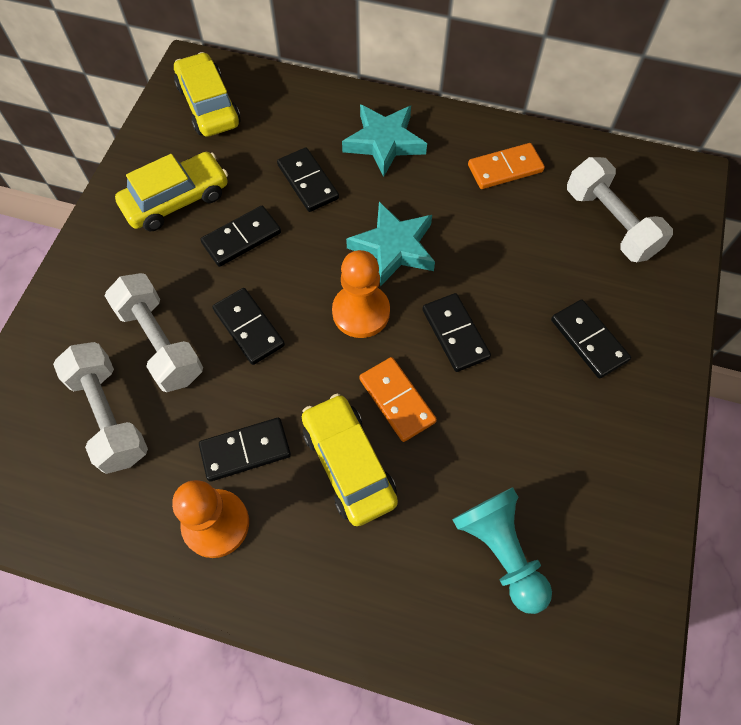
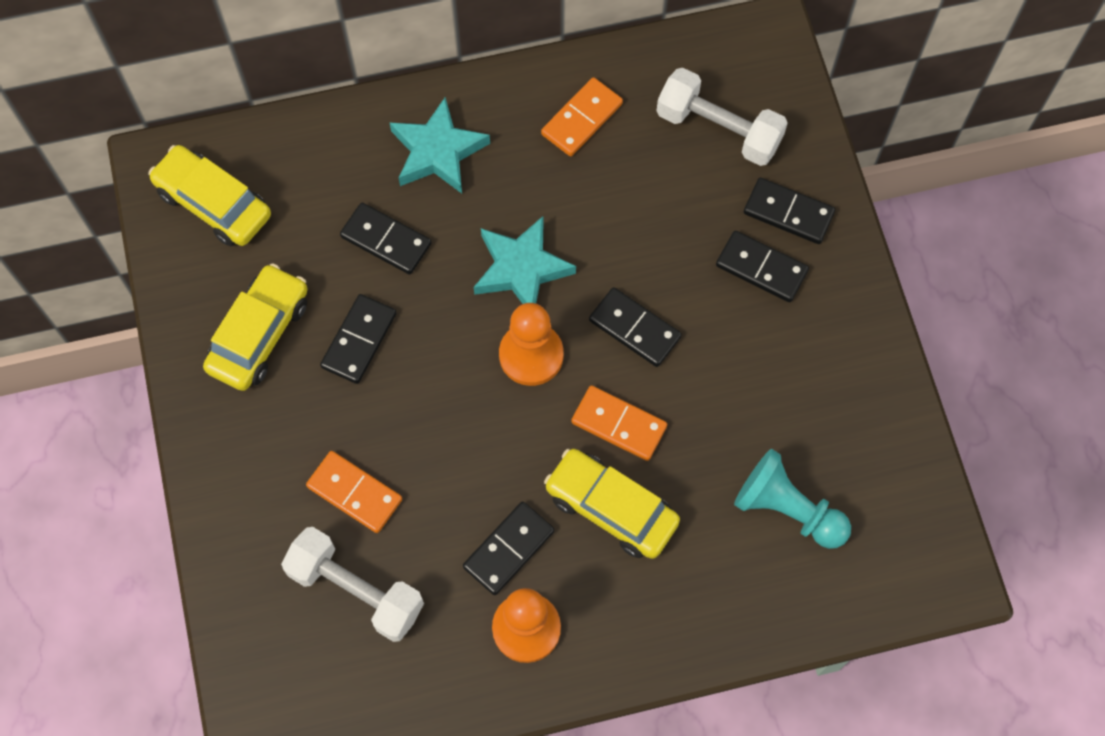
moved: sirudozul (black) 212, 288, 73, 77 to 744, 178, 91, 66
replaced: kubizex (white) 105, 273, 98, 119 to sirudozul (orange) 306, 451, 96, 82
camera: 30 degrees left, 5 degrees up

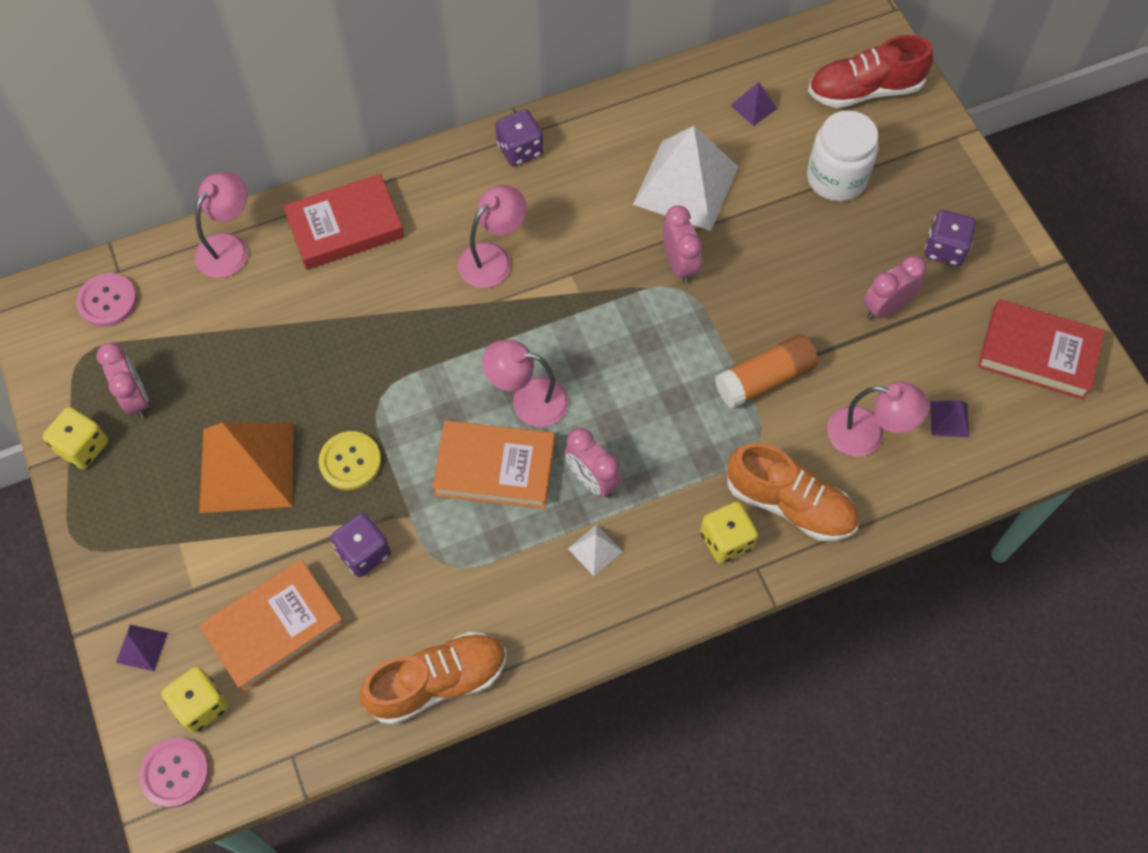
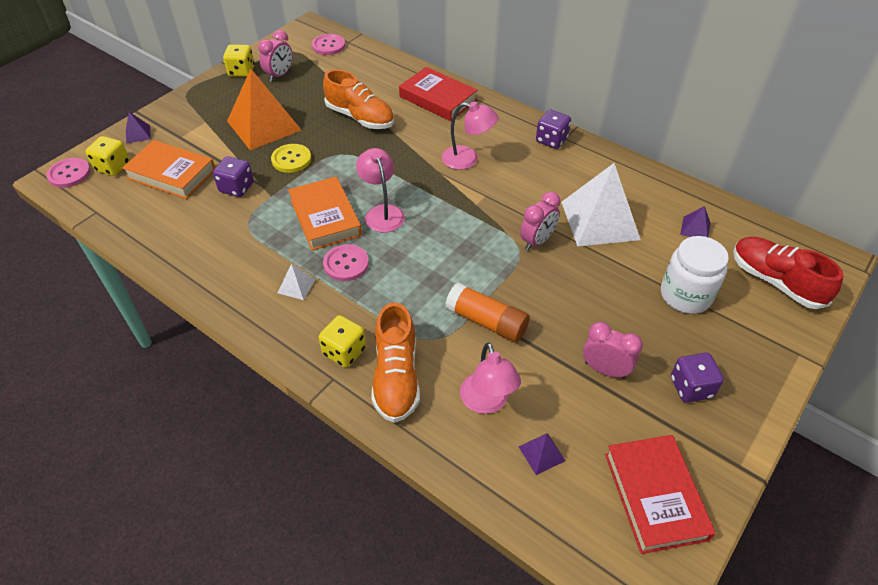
removed: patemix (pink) 195, 171, 53, 107
moved: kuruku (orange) 360, 632, 147, 93 to 323, 69, 71, 60
replaced: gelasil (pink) 564, 428, 57, 70 to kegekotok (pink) 323, 244, 46, 37
camera: 60 degrees right, 15 degrees down

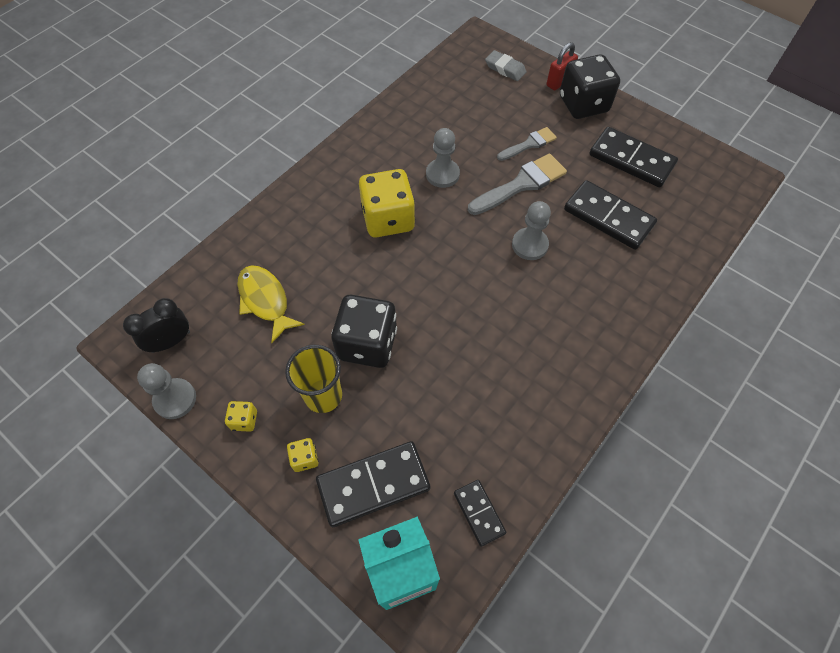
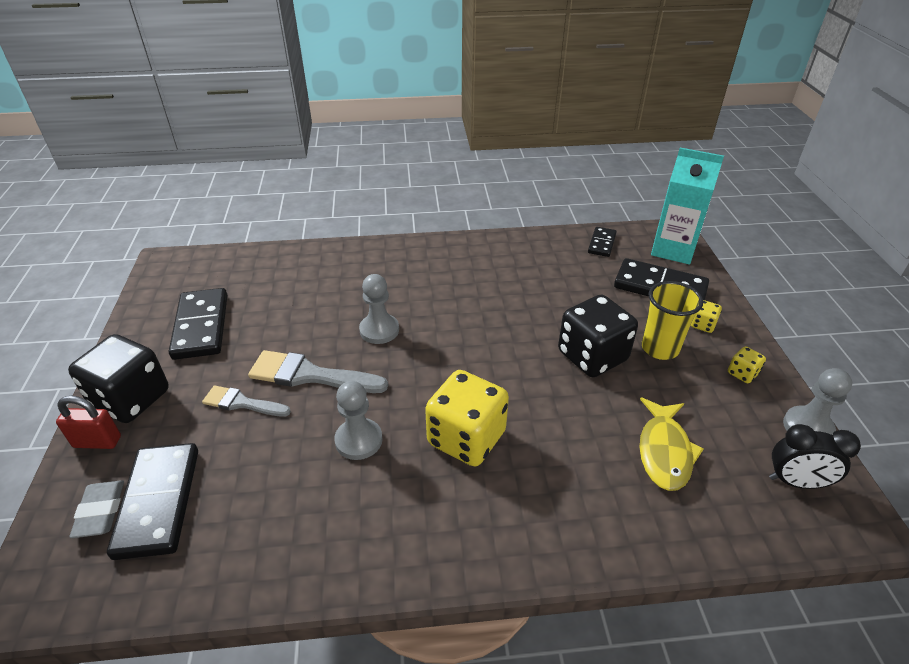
moved: sirudozul (black) 564, 180, 93, 70 to 107, 443, 91, 117
camera: 135 degrees left, 20 degrees down

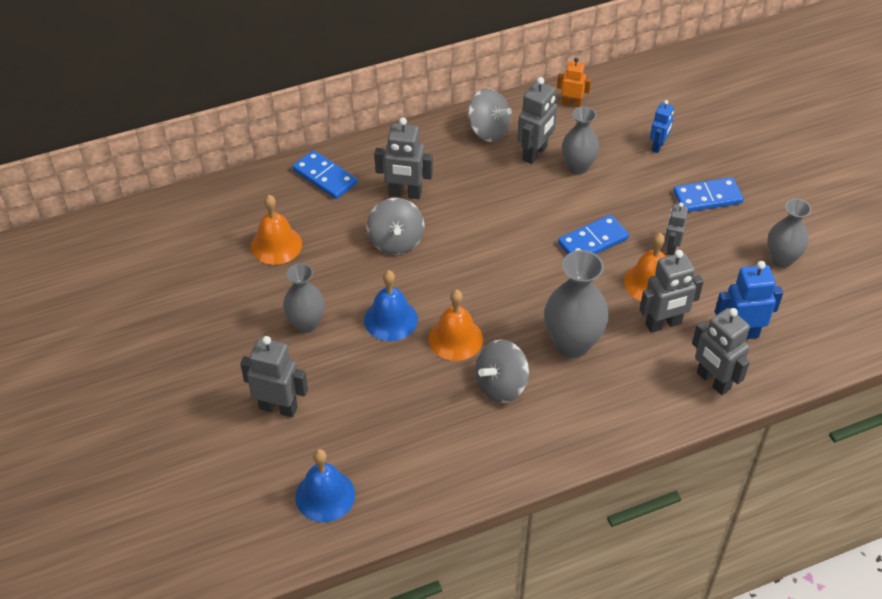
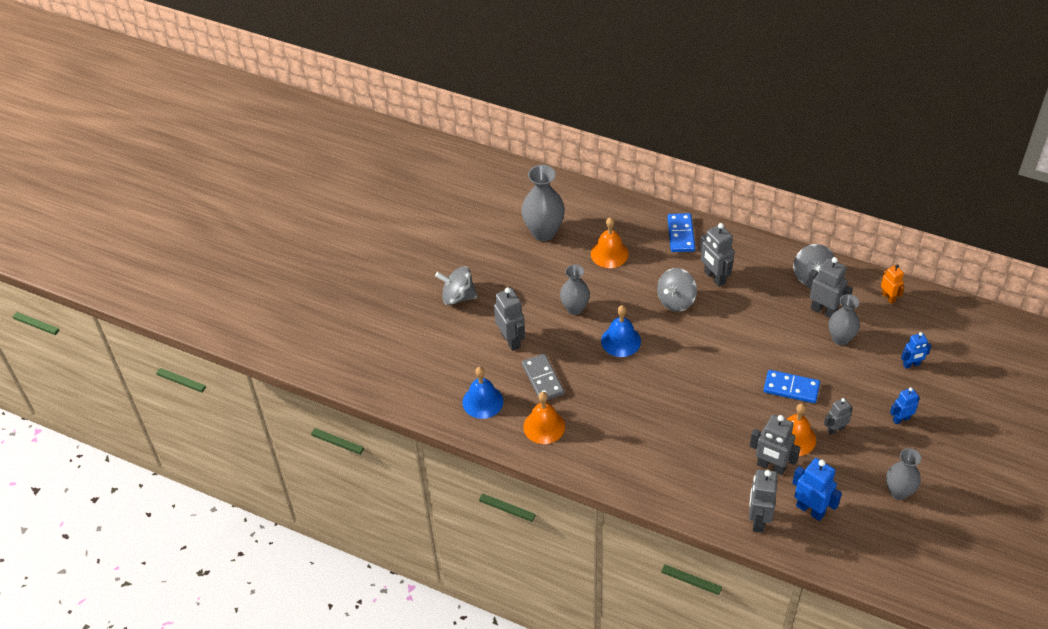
added: sirudozul (grey) 522, 354, 42, 46
moved: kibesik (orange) 429, 290, 54, 71 to 523, 392, 42, 52; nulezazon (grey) 475, 339, 54, 64 to 435, 266, 42, 39; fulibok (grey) 544, 250, 65, 108 to 521, 165, 44, 76
replaced: sirudozul (blue) 673, 177, 71, 35 to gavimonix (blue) 890, 387, 30, 37
turned: gavimonix (grey) 518, 77, 39, 87 = 807, 257, 46, 61 135 degrees counterclockwise
camera: 50 degrees right, 0 degrees up

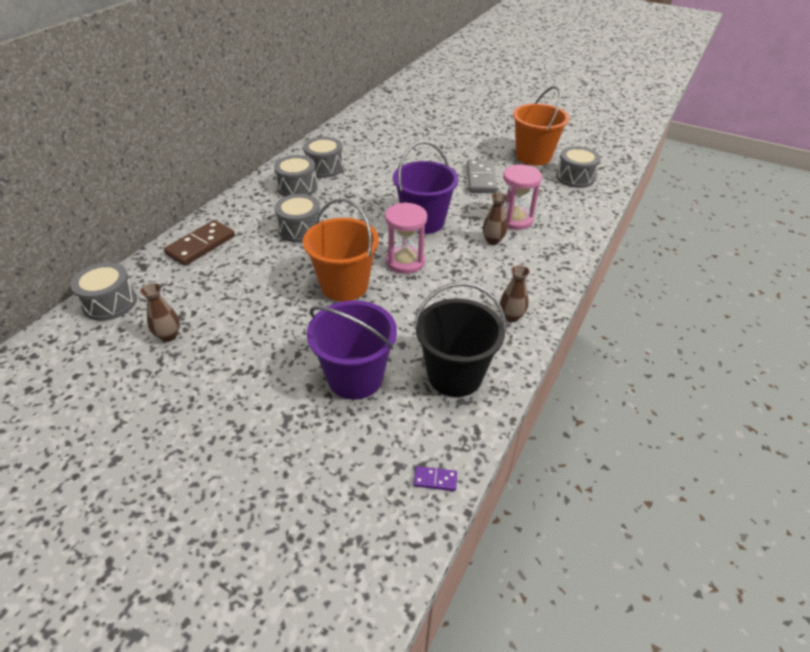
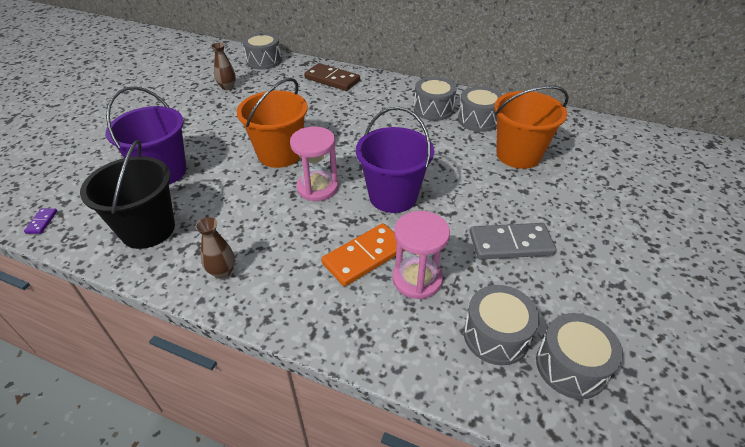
moved: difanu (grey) 274, 194, 47, 49 to 464, 285, 75, 80; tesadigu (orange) 513, 86, 56, 80 to 494, 86, 75, 83
replaced: fulibok (brown) 483, 192, 25, 53 to sirudozul (orange) 321, 223, 84, 63
camera: 85 degrees right, 0 degrees up

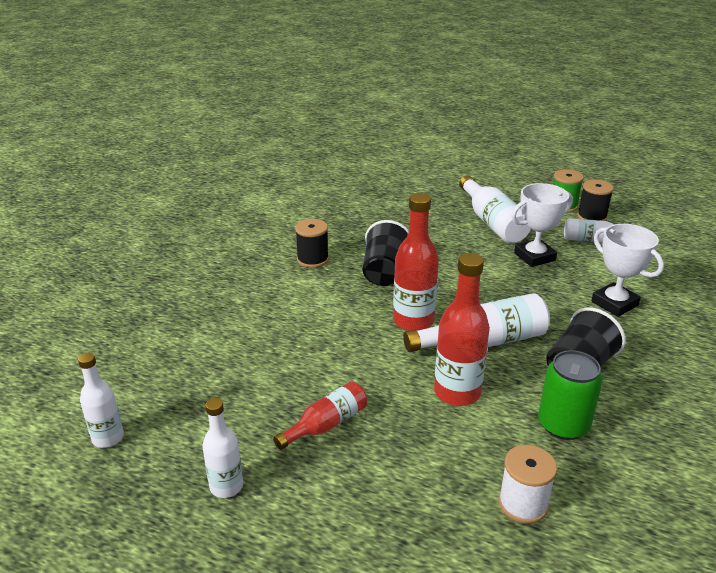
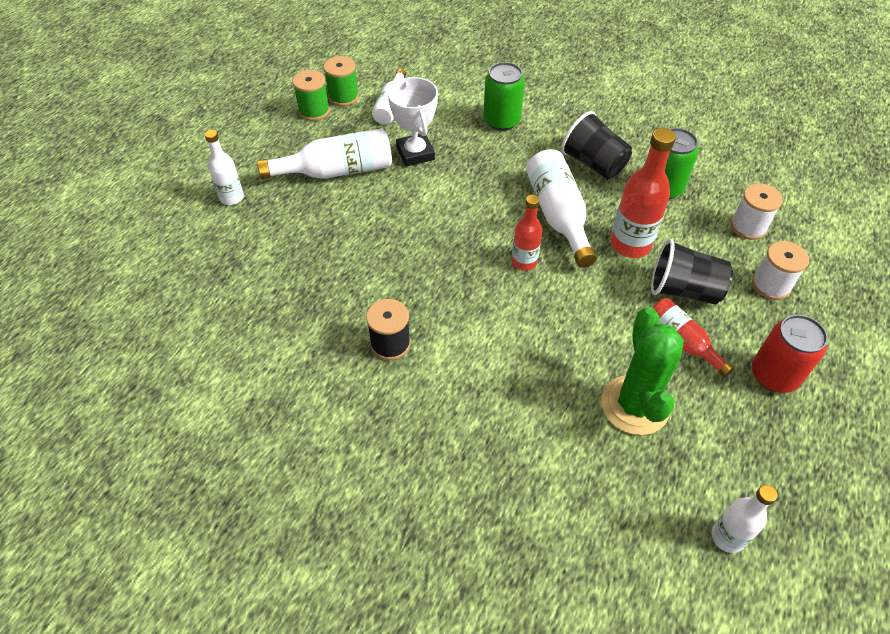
added: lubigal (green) 601, 307, 83, 128; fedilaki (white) 752, 241, 57, 59; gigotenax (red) 752, 315, 76, 78
moved: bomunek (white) 202, 398, 41, 100 to 205, 130, 39, 75; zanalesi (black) 363, 220, 46, 66 to 651, 239, 82, 66
replaced: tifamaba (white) 591, 224, 73, 93 to gigotenax (green) 483, 62, 42, 69
recoloured: fedilaki (black) 577, 180, 37, 41 to fedilaki (green) 324, 56, 35, 50
resized: bomunek (red) 393, 193, 46, 138 = 512, 195, 30, 75 x0.62
camera: 85 degrees left, 20 degrees up

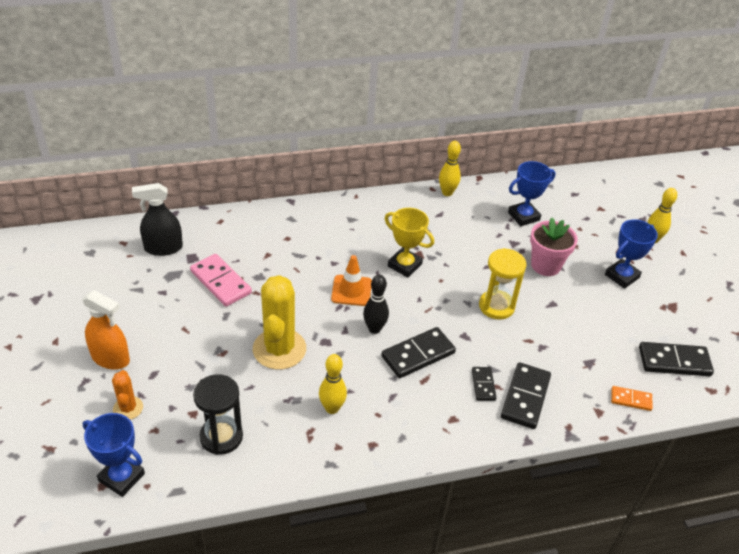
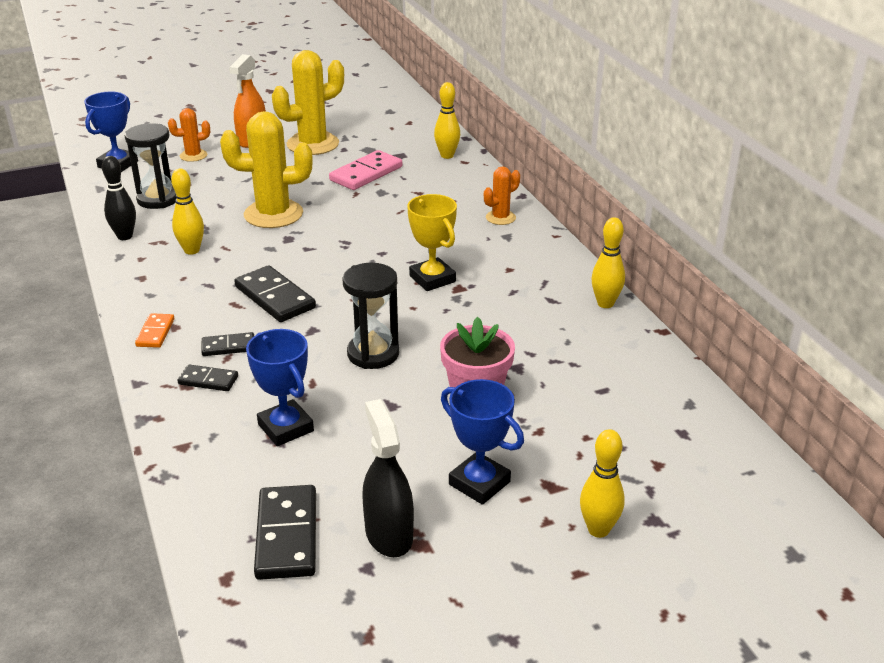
removed: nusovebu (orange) 331, 255, 41, 51
added: lubigal (yellow) 272, 50, 72, 105; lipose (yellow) 434, 82, 26, 77; lubigal (orange) 484, 166, 36, 59
moved: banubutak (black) 132, 183, 51, 73 to 362, 399, 52, 158; lipose (black) 363, 275, 26, 59 to 102, 156, 34, 84; tifamaba (blue) 508, 161, 48, 65 to 246, 329, 68, 117; sirudozul (orange) 611, 386, 42, 25 to 135, 313, 39, 35
recoloured: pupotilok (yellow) 479, 248, 47, 72 to pupotilok (black) 342, 263, 57, 106
turned: tifamaba (yellow) 385, 208, 49, 69 = 407, 194, 50, 97 60 degrees counterclockwise
resized: sirudozul (black) 501, 362, 50, 67 = 177, 364, 61, 27 x0.56
camera: 85 degrees right, 10 degrees down

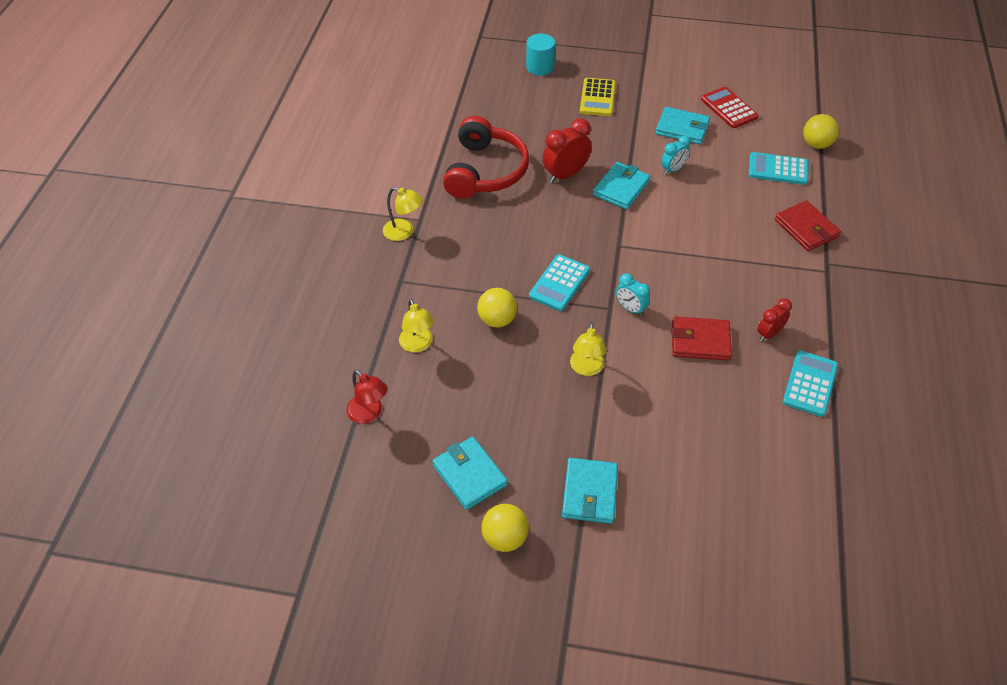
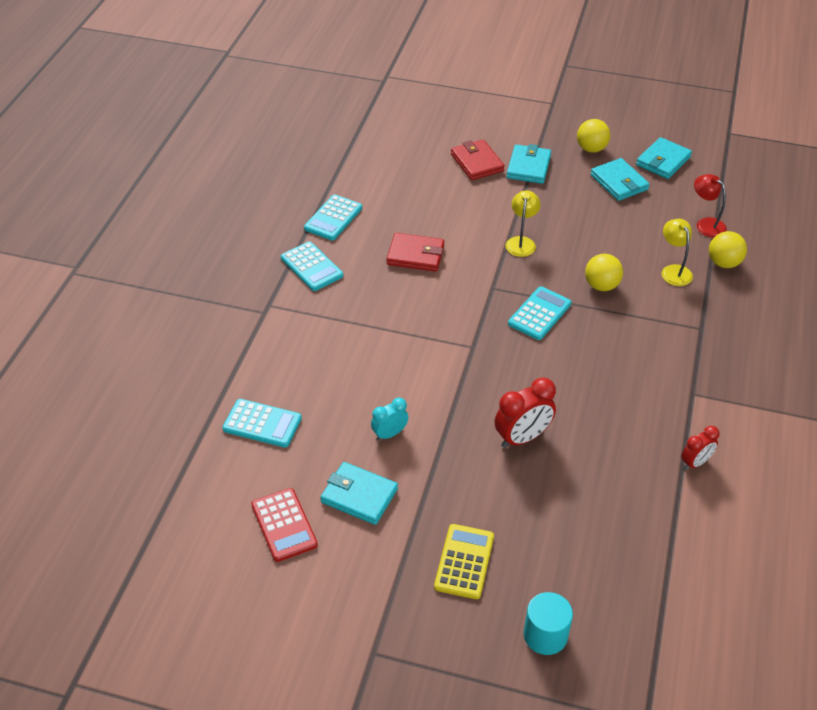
removed: patemix (yellow) 383, 187, 40, 54; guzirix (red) 443, 116, 86, 83; gelasil (turquoise) 616, 273, 34, 43
added: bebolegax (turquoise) 281, 241, 62, 50
moved: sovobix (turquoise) 593, 162, 58, 47 to 636, 137, 56, 42; gelasil (red) 757, 298, 35, 43 to 681, 426, 38, 44; sovobix (red) 775, 200, 66, 51 to 451, 140, 54, 40; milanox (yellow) 803, 114, 36, 35 to 709, 231, 38, 37
camera: 175 degrees left, 5 degrees down

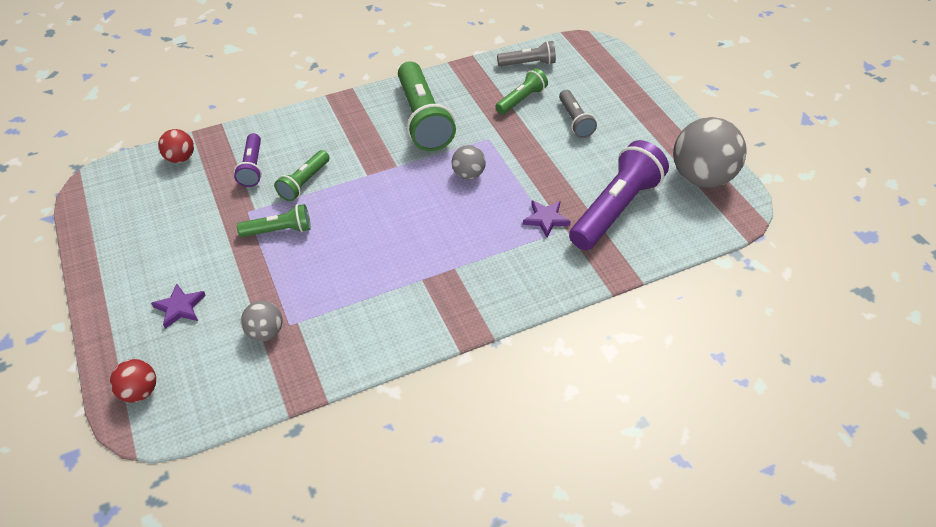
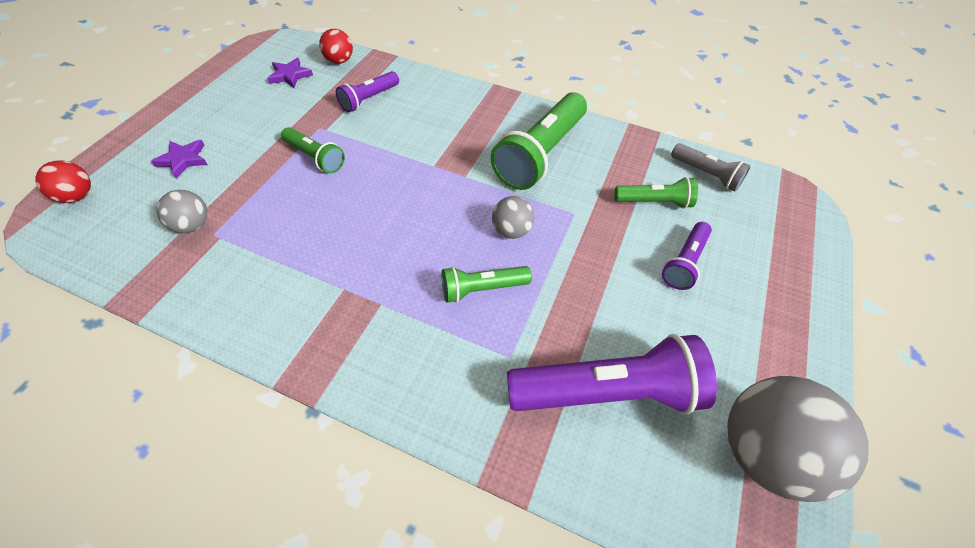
moved: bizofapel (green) 274, 150, 55, 51 to 442, 266, 90, 37; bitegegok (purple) 523, 200, 48, 37 to 267, 58, 46, 30
recoloured: bizofapel (grey) 559, 90, 38, 48 to bizofapel (purple) 662, 222, 50, 68
camera: 45 degrees right, 5 degrees up

